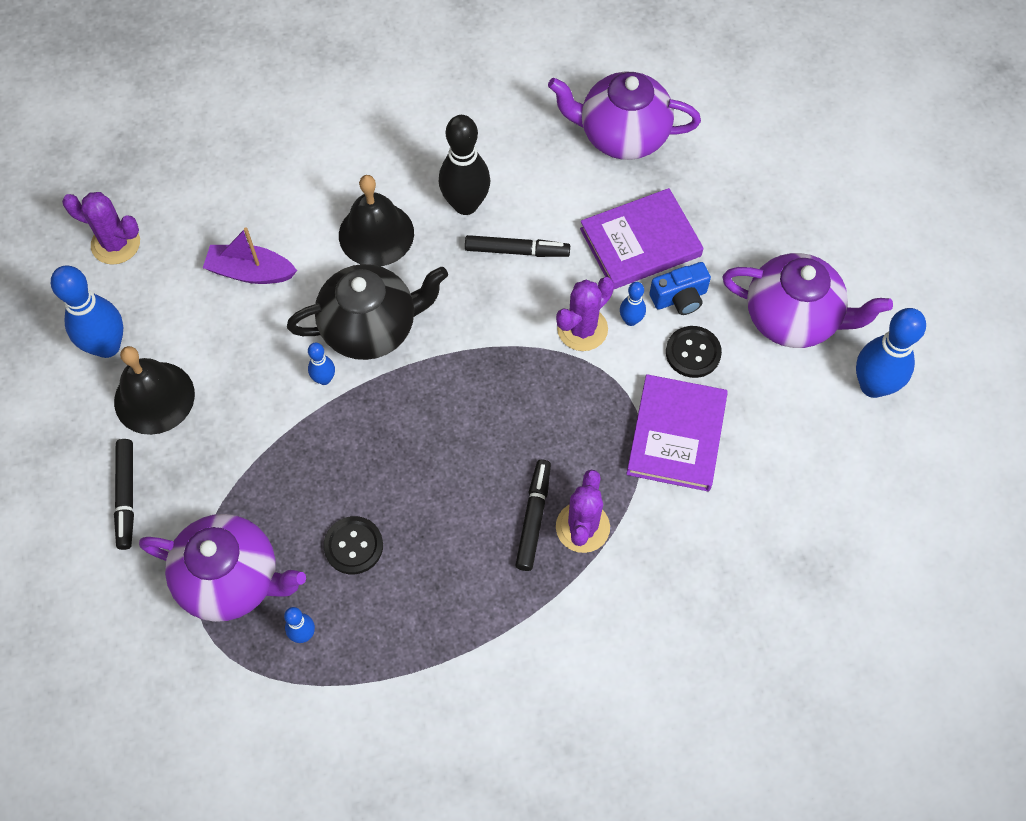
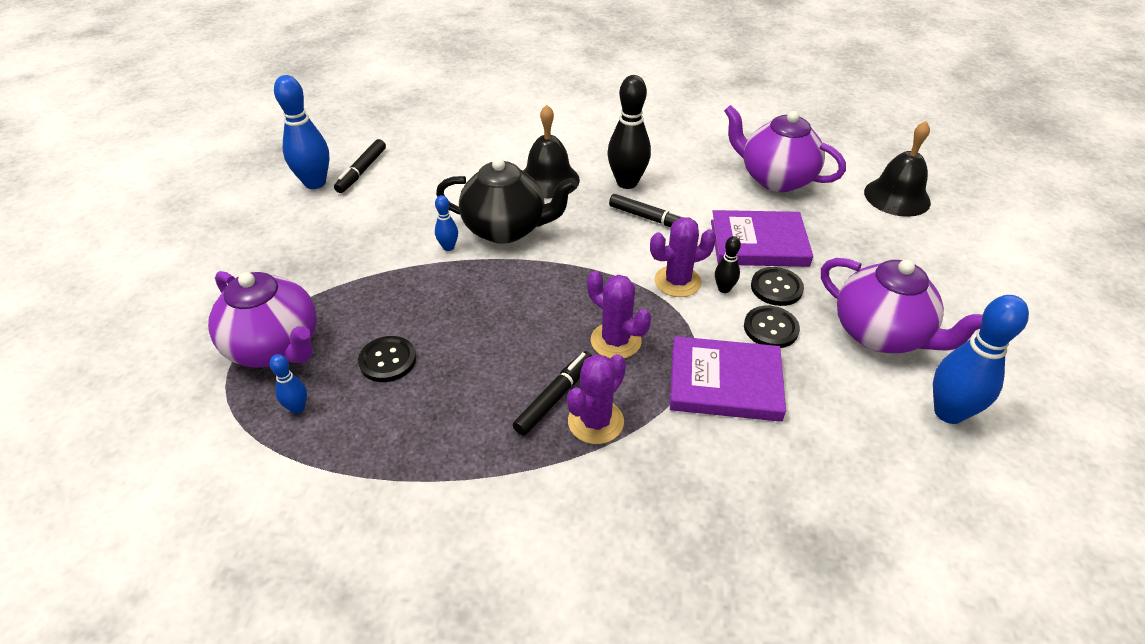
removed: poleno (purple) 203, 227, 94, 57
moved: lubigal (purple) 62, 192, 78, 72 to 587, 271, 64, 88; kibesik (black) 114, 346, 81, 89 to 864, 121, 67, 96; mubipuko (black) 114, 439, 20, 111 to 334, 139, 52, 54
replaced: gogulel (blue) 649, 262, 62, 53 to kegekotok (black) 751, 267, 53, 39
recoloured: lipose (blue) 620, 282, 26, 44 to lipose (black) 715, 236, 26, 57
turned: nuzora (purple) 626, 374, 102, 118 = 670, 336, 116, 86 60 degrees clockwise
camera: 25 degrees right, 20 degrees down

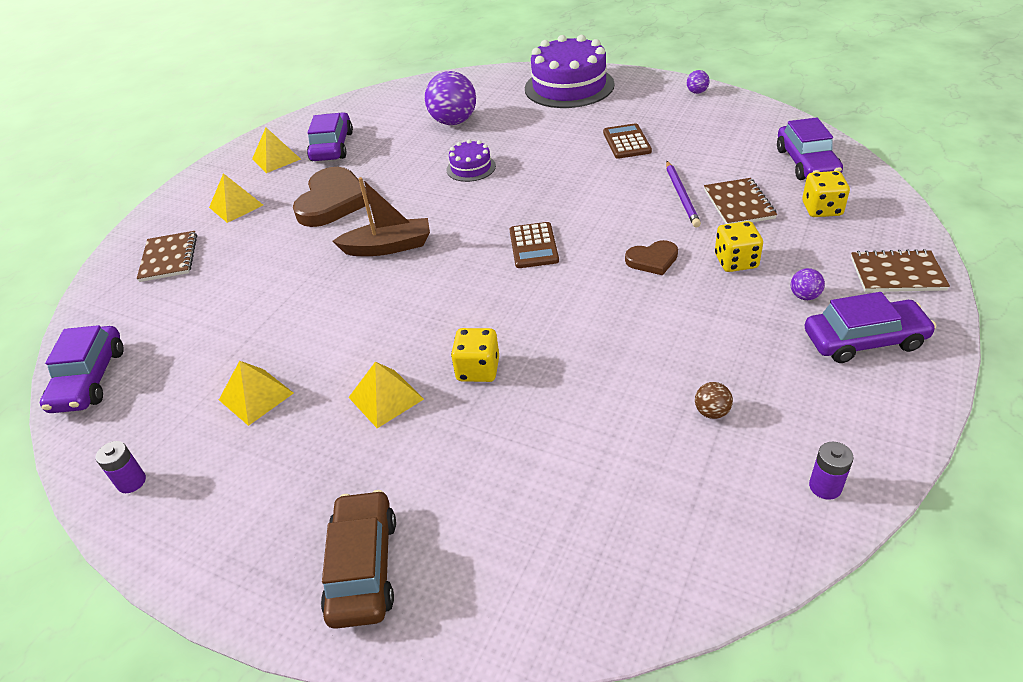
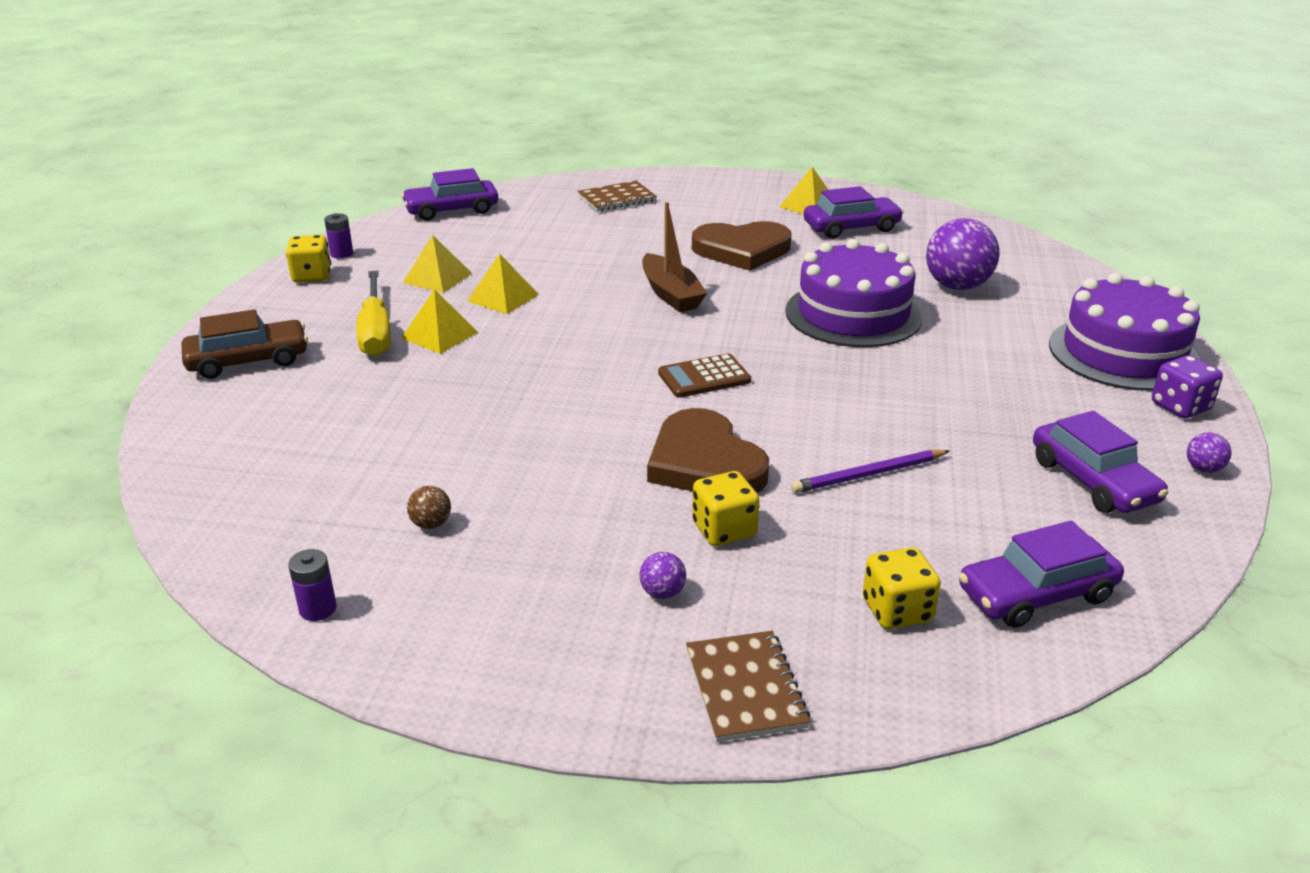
removed: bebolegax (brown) 603, 123, 49, 36; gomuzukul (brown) 704, 178, 73, 46
added: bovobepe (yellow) 356, 271, 35, 86; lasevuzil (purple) 1152, 355, 71, 63
moved: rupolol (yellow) 209, 173, 54, 50 to 467, 254, 72, 60; lasevuzil (yellow) 451, 328, 48, 54 to 286, 235, 45, 48; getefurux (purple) 805, 292, 131, 71 to 1033, 411, 135, 102
resized: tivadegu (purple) 446, 139, 50, 43 = 785, 239, 137, 108 x2.06; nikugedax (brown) 625, 240, 53, 35 = 647, 408, 122, 85 x1.90
camera: 70 degrees right, 10 degrees down

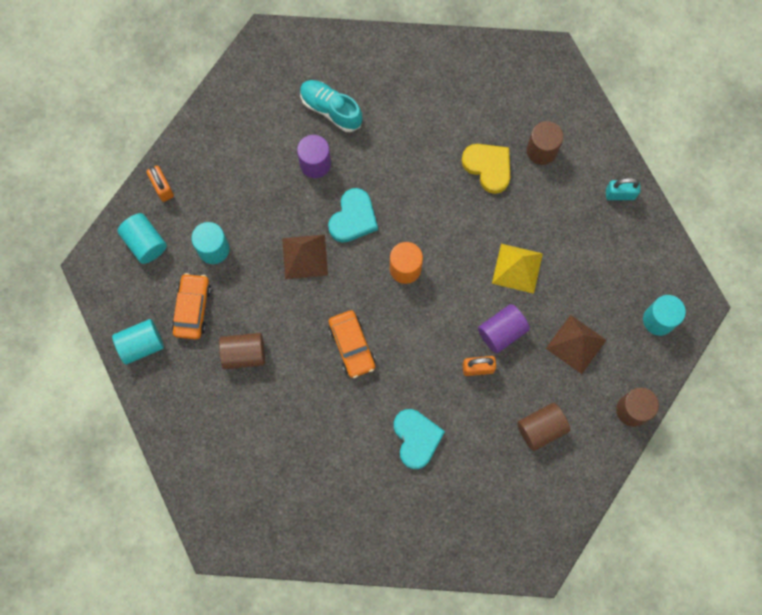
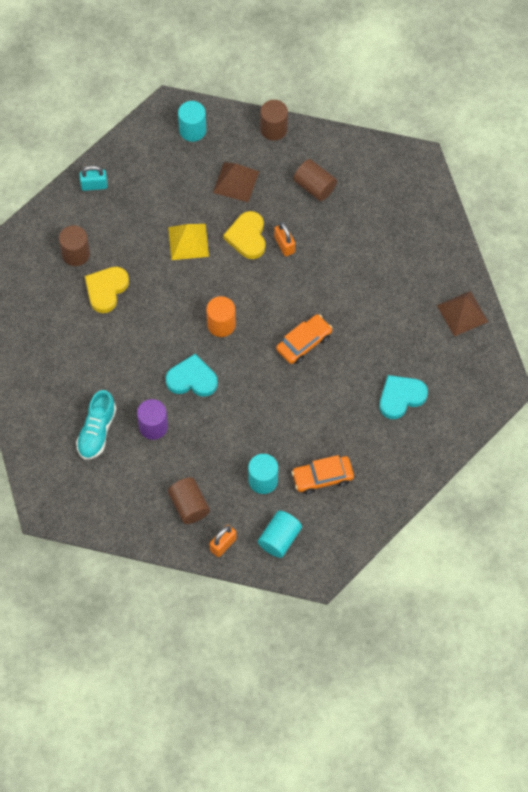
removed: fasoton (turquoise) 112, 319, 52, 46
moved: fasoton (brown) 219, 333, 46, 36 to 168, 477, 42, 47; rupolol (brown) 282, 235, 46, 44 to 437, 291, 51, 45; nikugedax (turquoise) 394, 409, 51, 60 to 380, 375, 48, 44
replaced: fasoton (purple) 478, 304, 52, 49 to nikugedax (yellow) 223, 211, 42, 48
turned: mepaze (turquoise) 606, 178, 34, 22 = 80, 165, 28, 26 75 degrees counterclockwise
camera: 110 degrees left, 10 degrees down

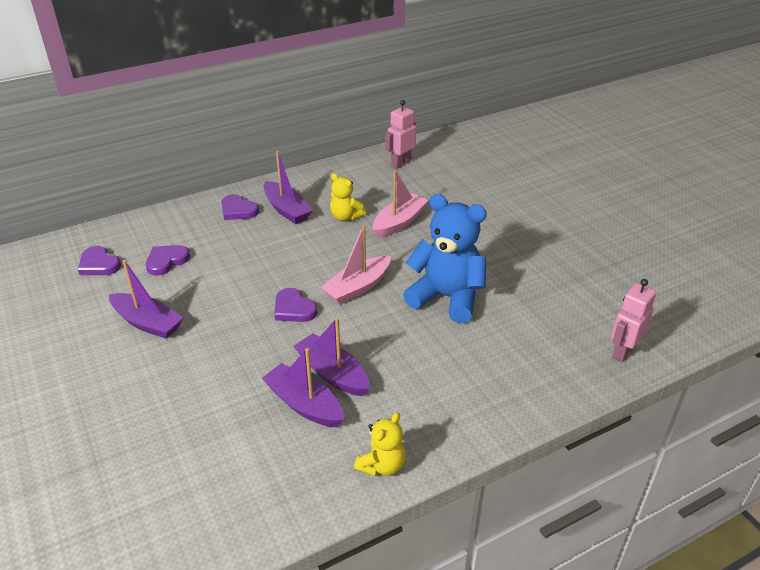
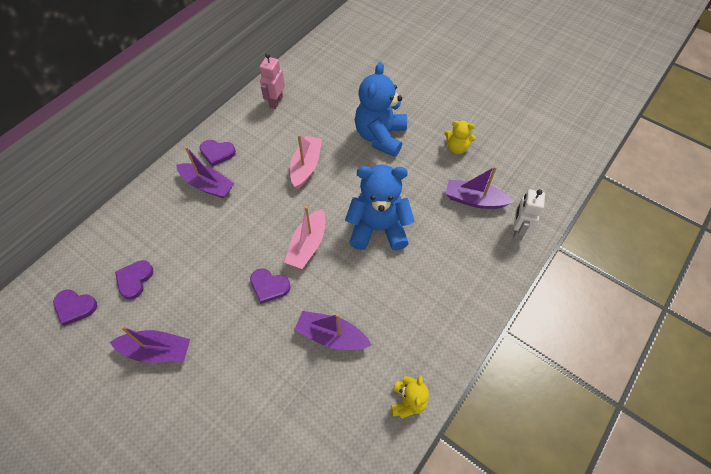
added: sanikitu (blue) 355, 62, 52, 95
moved: nikugedax (purple) 221, 194, 38, 26 to 200, 140, 36, 27; poleno (purple) 262, 348, 82, 79 to 446, 166, 68, 43; sanikitu (yellow) 330, 173, 36, 48 to 445, 121, 31, 33
recoloured: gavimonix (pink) 611, 279, 45, 83 to gavimonix (white) 513, 189, 32, 51
camera: 25 degrees left, 20 degrees up

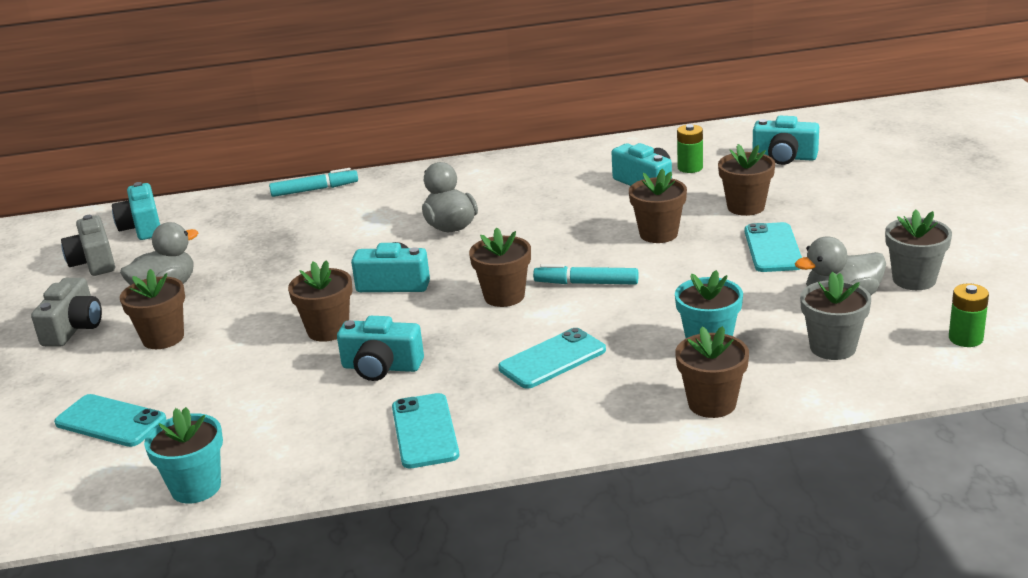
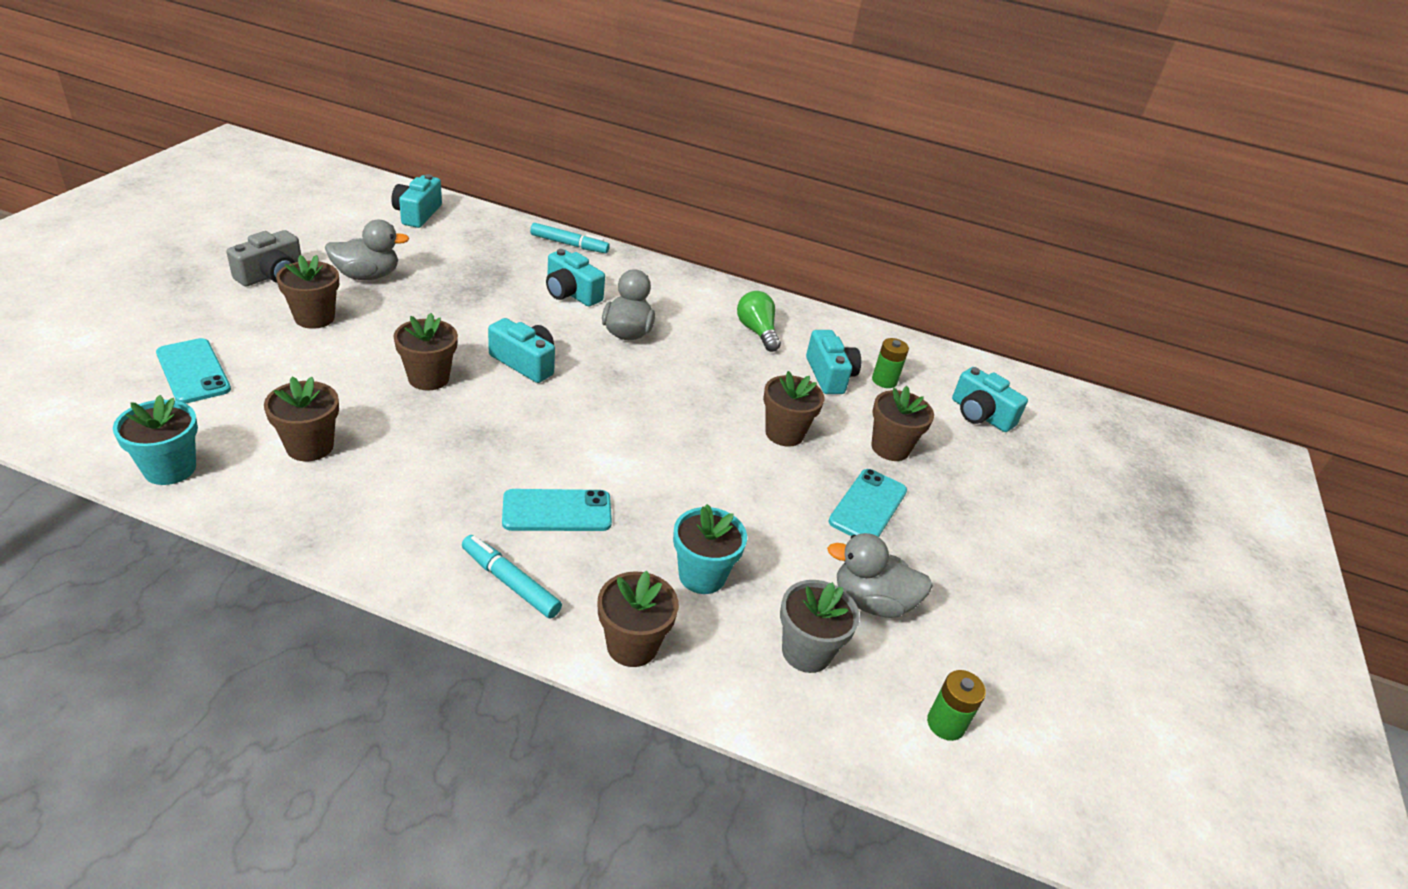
removed: gogulel (grey) 61, 215, 54, 61; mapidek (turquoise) 392, 393, 67, 75; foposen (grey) 885, 209, 67, 81
added: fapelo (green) 737, 291, 44, 61
moved: gogulel (turquoise) 337, 316, 87, 65 to 546, 249, 59, 58; foposen (brown) 469, 228, 62, 79 to 264, 377, 75, 84; mubipuko (turquoise) 533, 264, 105, 21 to 462, 535, 100, 84
camera: 20 degrees right, 10 degrees up

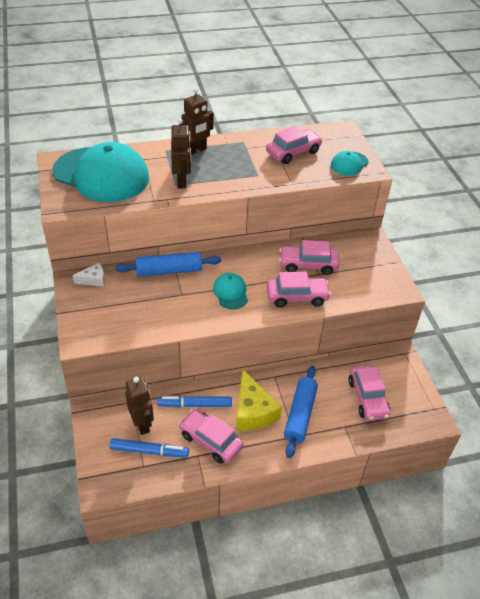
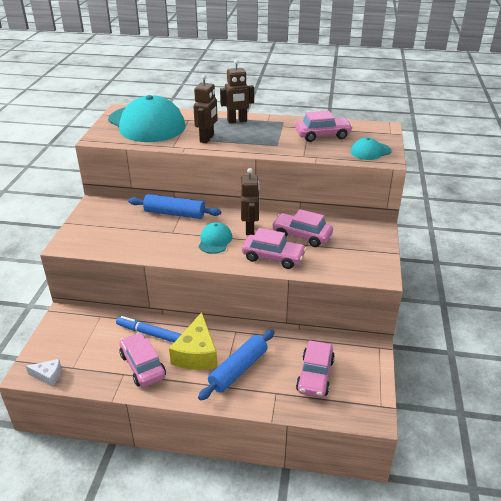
removed: mubipuko (blue) 110, 438, 79, 19
moved: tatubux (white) 73, 263, 32, 24 to 25, 359, 36, 27; gavimonix (brown) 125, 377, 29, 58 to 241, 168, 19, 67
camera: 25 degrees right, 10 degrees down

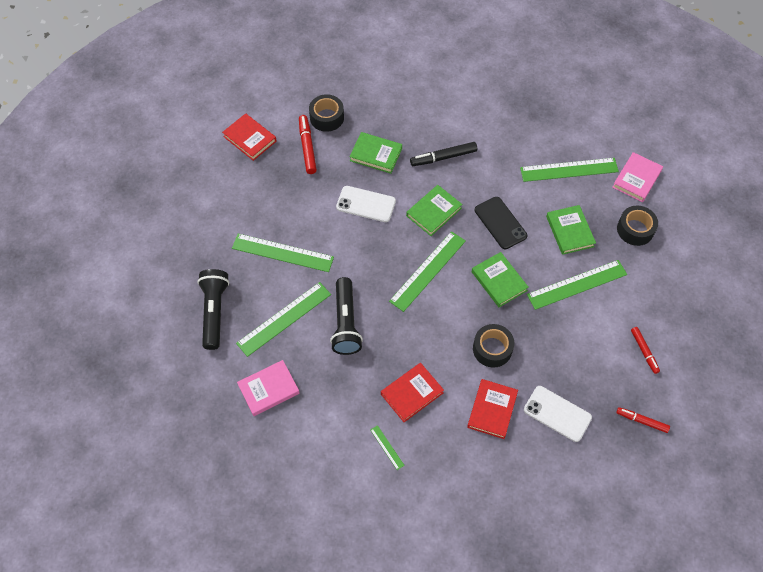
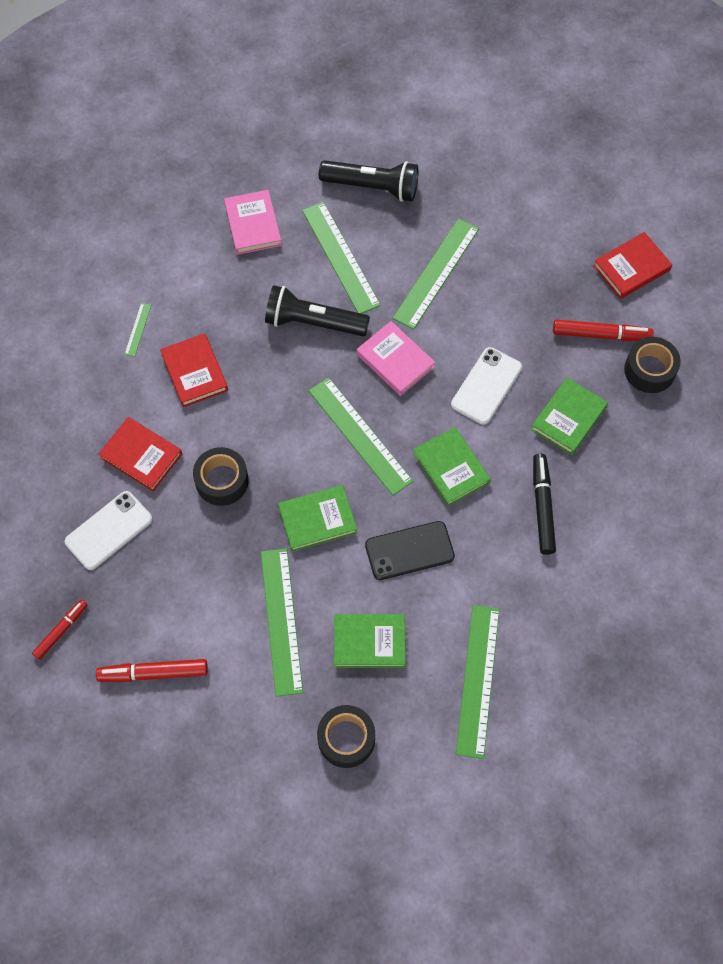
moved: nuzora (pink) 612, 152, 51, 50 to 357, 321, 78, 75
turned: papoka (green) 371, 425, 34, 45 = 124, 303, 27, 54 60 degrees counterclockwise
resized: mubipuko (red) 631, 327, 29, 47 = 96, 659, 112, 23 x1.51
camera: 105 degrees right, 5 degrees up

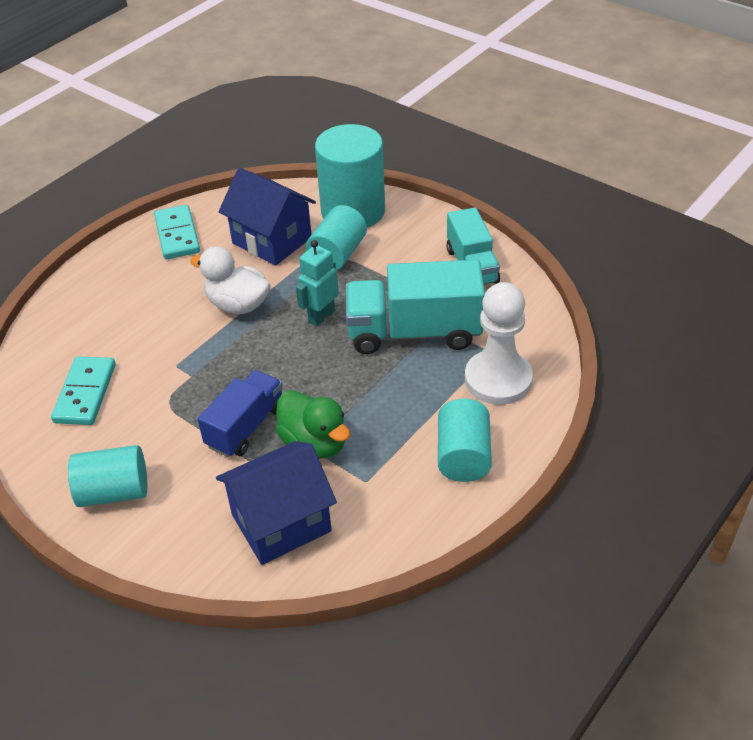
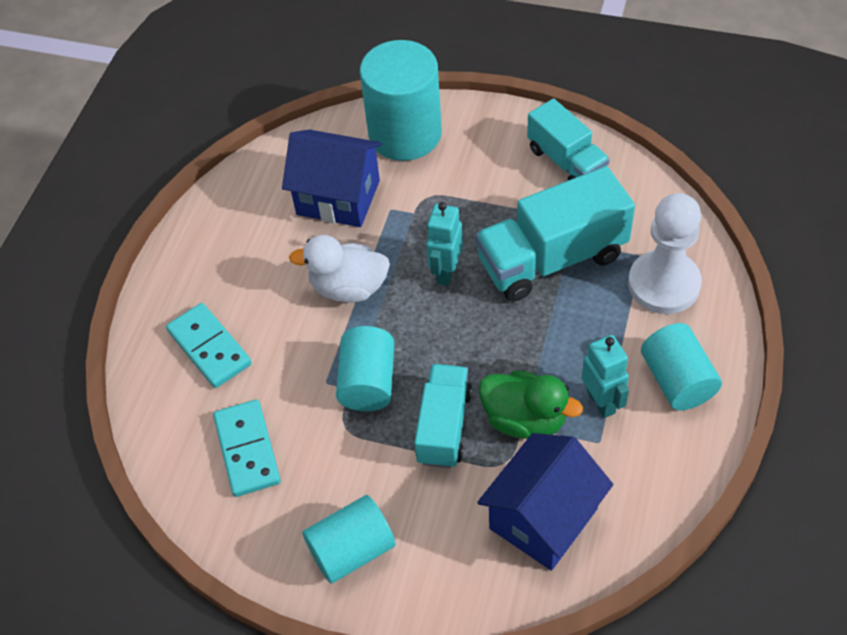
added: gavimonix (turquoise) 582, 335, 47, 83
moved: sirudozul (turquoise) 154, 205, 46, 54 to 166, 303, 86, 85; fasoton (turquoise) 306, 205, 61, 65 to 336, 326, 58, 85
recoloured: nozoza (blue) 198, 370, 85, 87 to nozoza (turquoise) 414, 364, 58, 104
camera: 20 degrees left, 10 degrees up

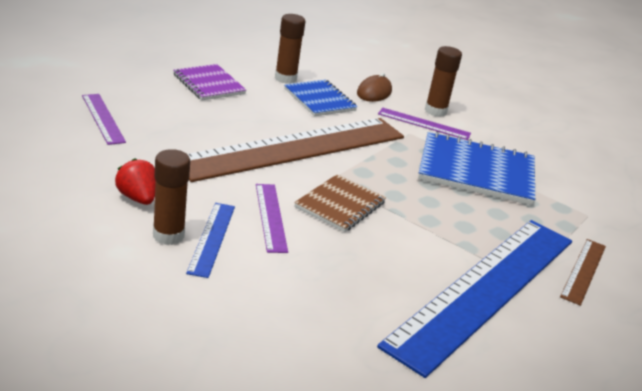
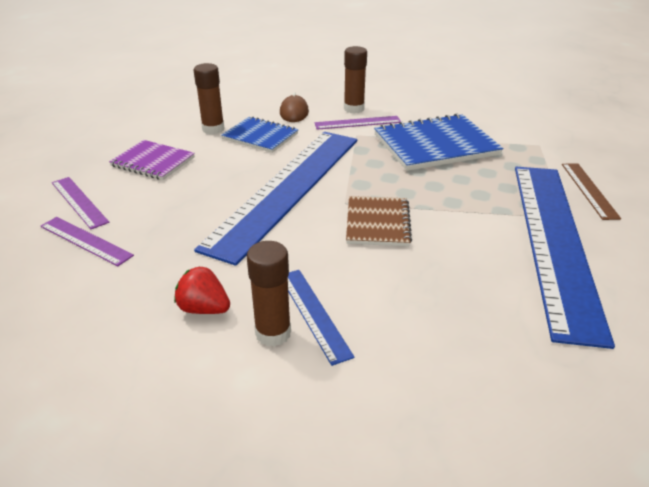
moved: papoka (purple) 256, 184, 32, 69 to 52, 177, 57, 52
recoloured: papoka (brown) 188, 118, 216, 64 to papoka (blue) 194, 132, 163, 134
camera: 25 degrees left, 5 degrees up

